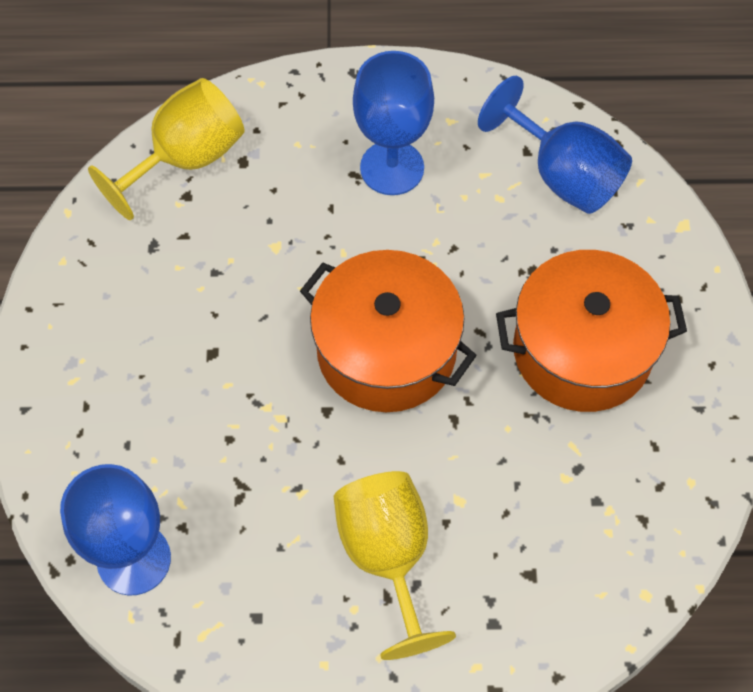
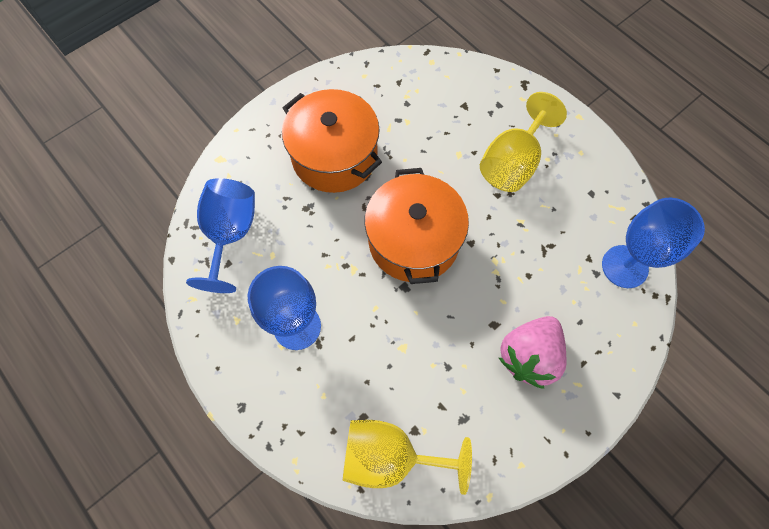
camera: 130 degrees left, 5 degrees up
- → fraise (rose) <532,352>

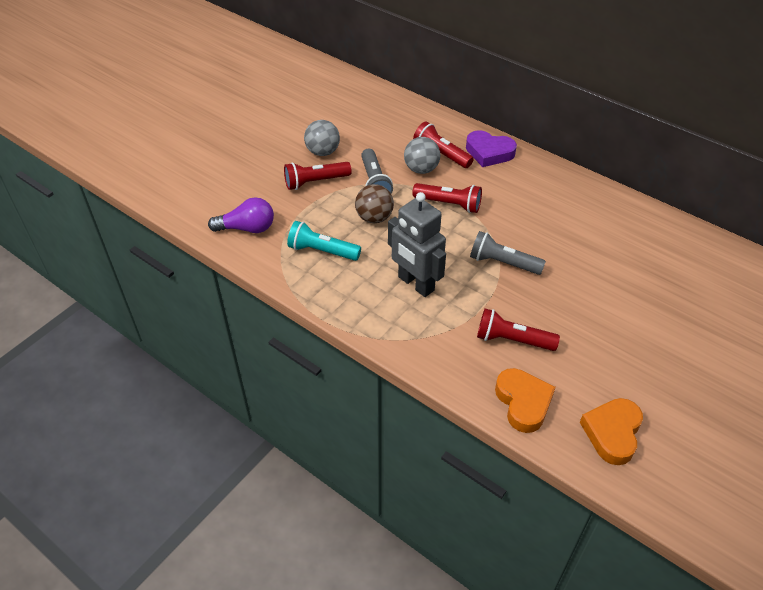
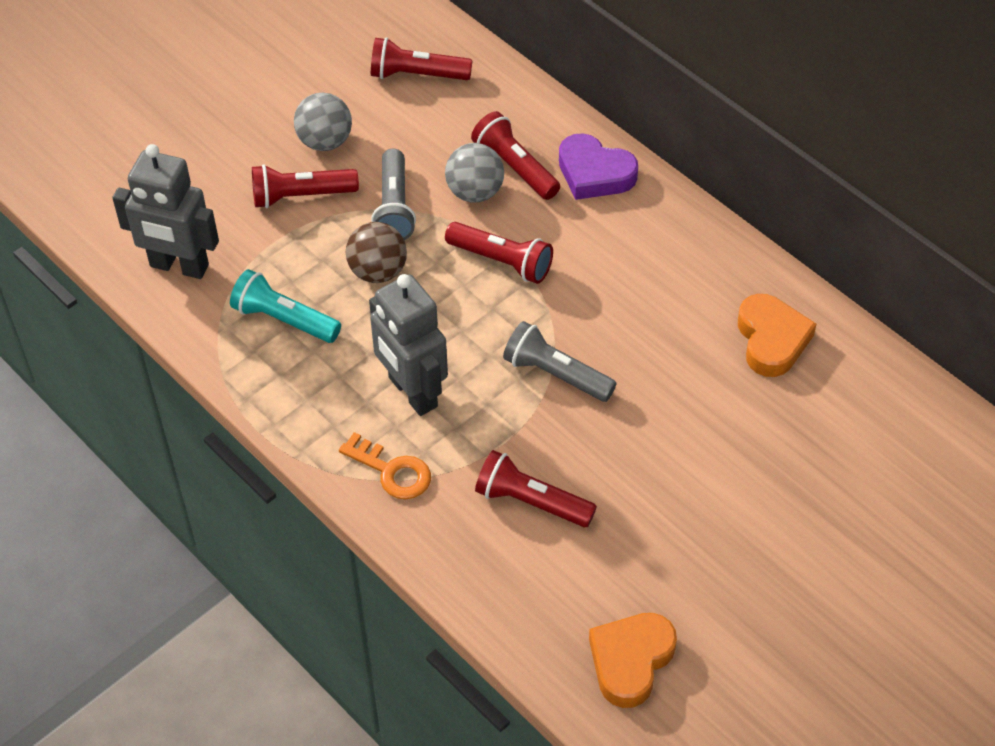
camera: 10 degrees right, 5 degrees up
ampoule (violet) <241,215> → robot (gris) <165,211>
cœur (orange) <525,400> → cœur (orange) <777,335>, moved
- → lampe de poche (rouge) <422,58>
- → clé (orange) <385,466>

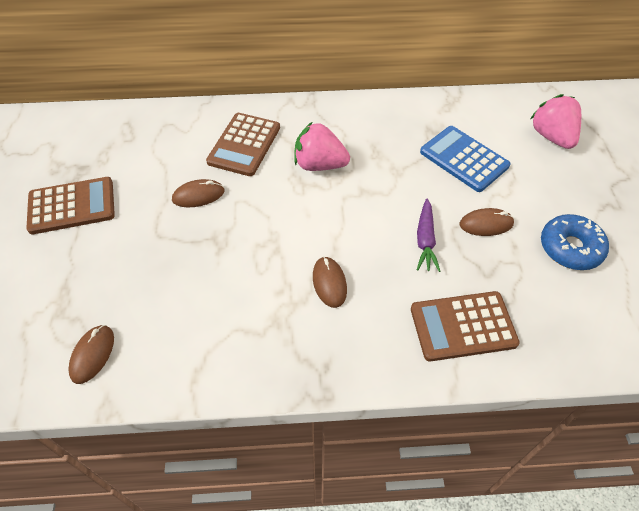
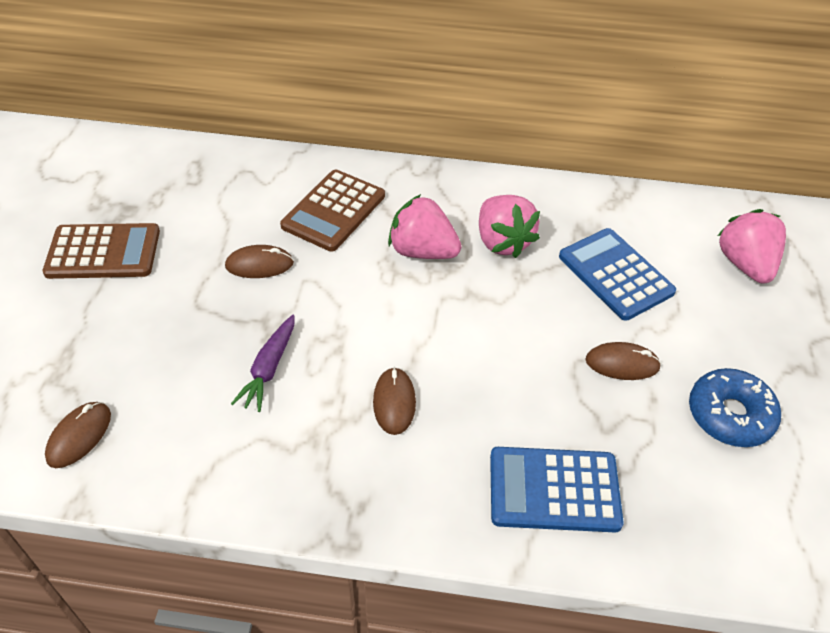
camera: 10 degrees right, 5 degrees down
carotte (violet) <428,235> → carotte (violet) <263,363>, moved
calculatrice (marron) <465,326> → calculatrice (bleu) <557,489>
- → fraise (rose) <509,226>

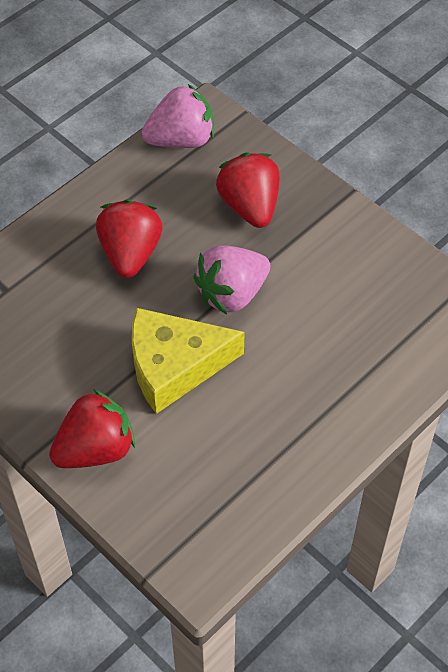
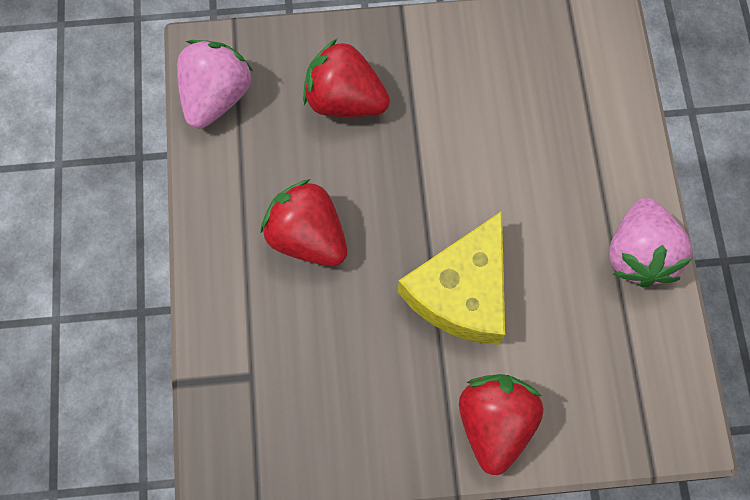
camera: 50 degrees left, 15 degrees up
fraise (rose) <232,280> → fraise (rose) <651,243>, moved

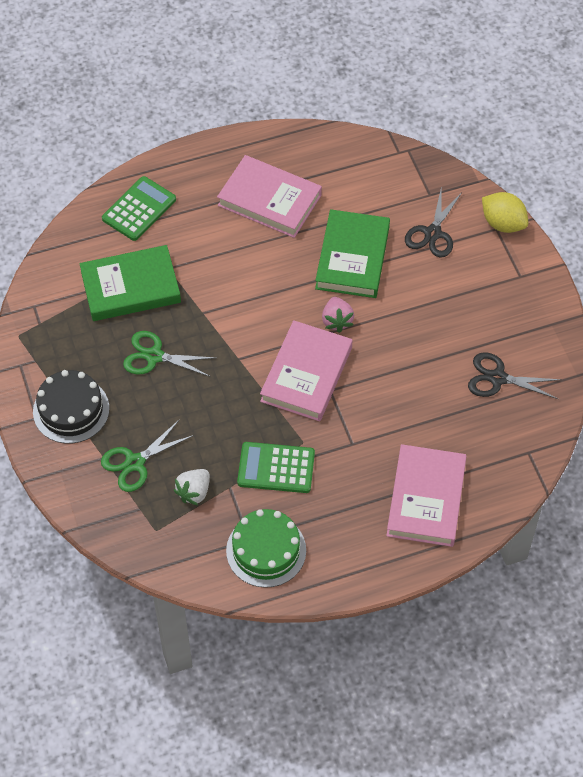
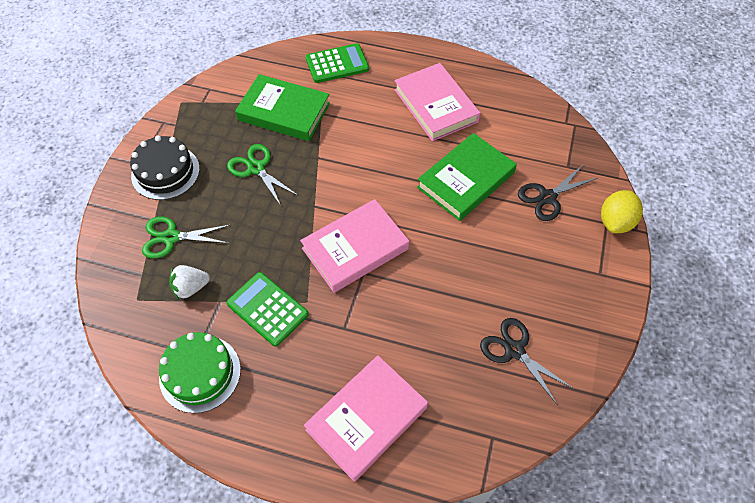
camera: 35 degrees right, 0 degrees up
citron (jaune) <505,212> → citron (jaune) <622,211>, 45 degrees clockwise
fraise (rose) <338,315> → -

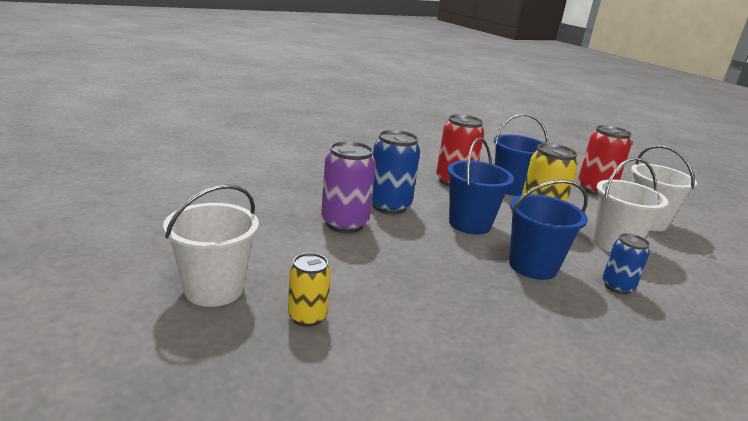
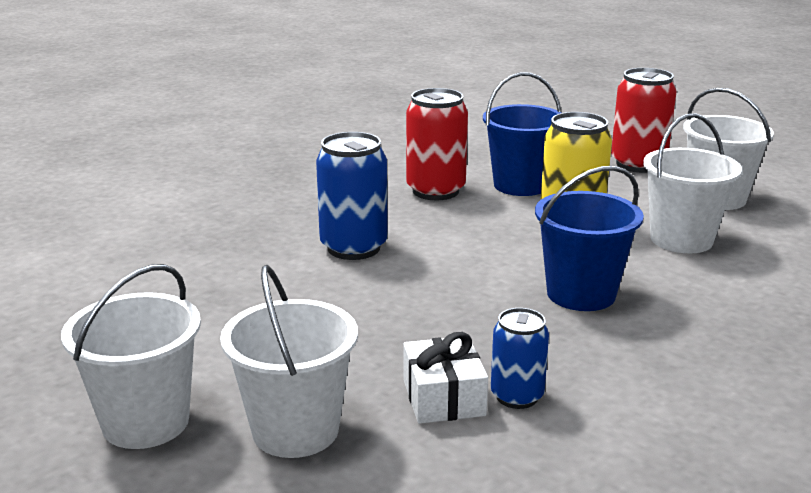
camera: 10 degrees left, 0 degrees up
seau (bleu) <480,186> → -
canette (violet) <348,187> → -
canette (bleu) <626,263> → canette (bleu) <520,358>, moved
canette (jaune) <309,290> → seau (blanc) <289,361>
- → cadeau (blanc) <445,378>

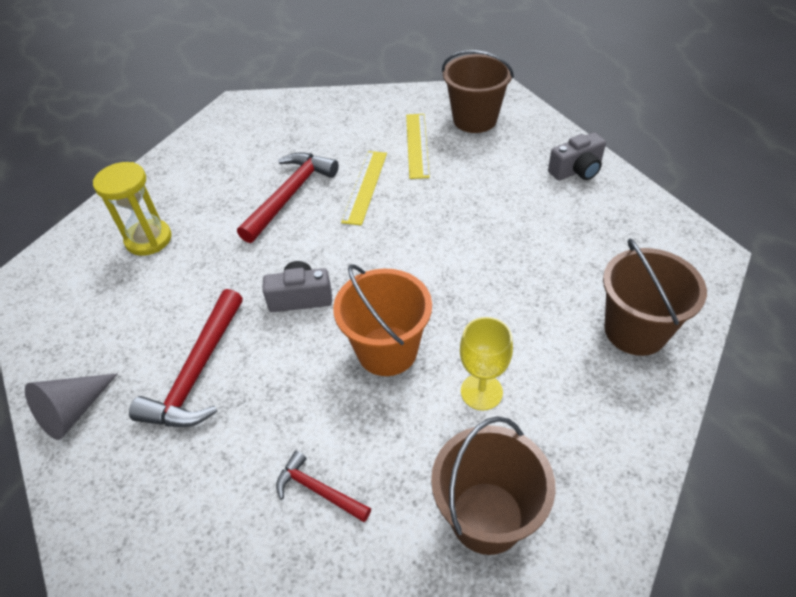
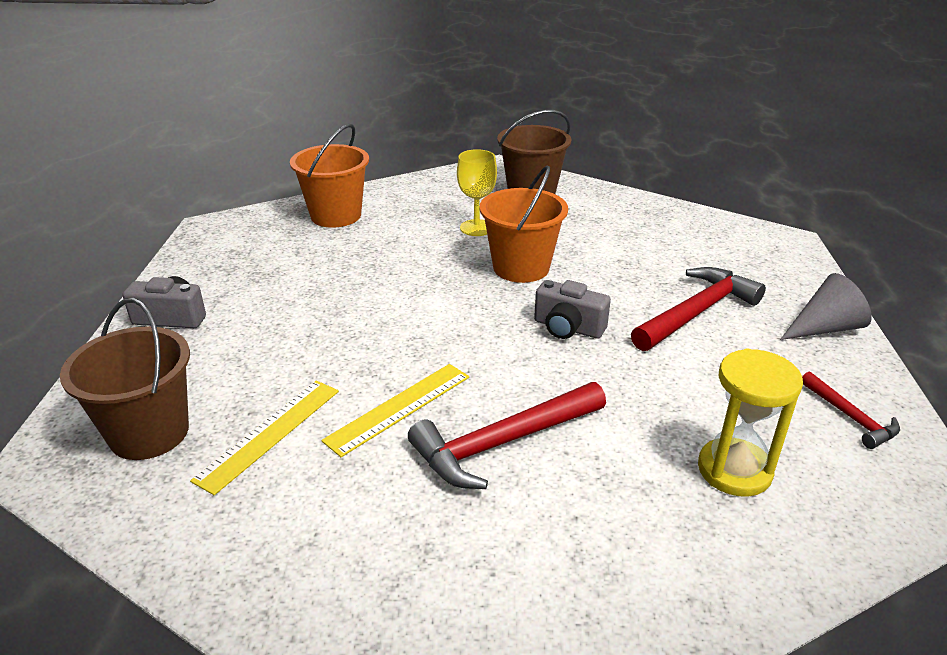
camera: 150 degrees left, 15 degrees down
seau (marron) <655,297> → seau (orange) <329,176>
marteau (rouge) <323,486> → marteau (rouge) <851,410>, moved

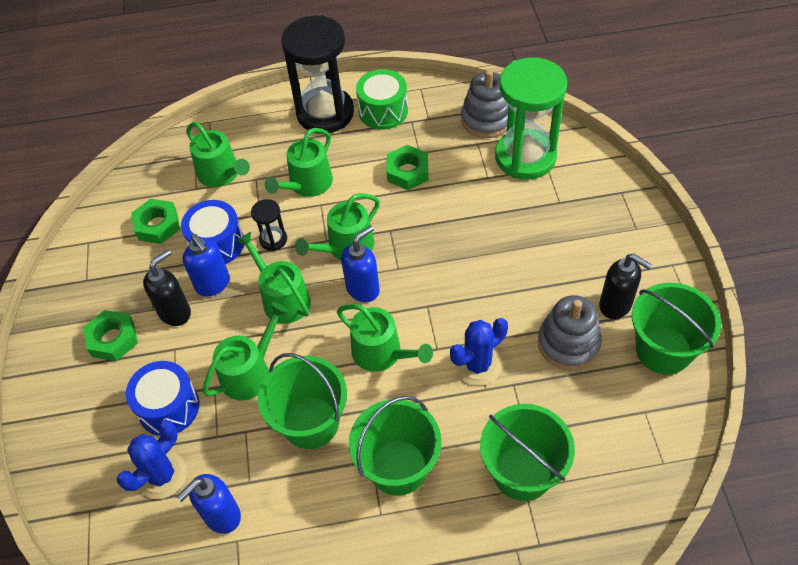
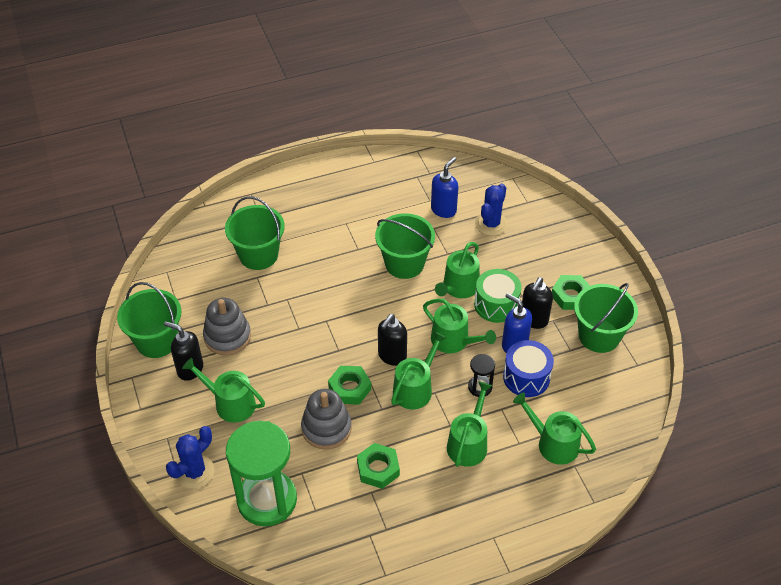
camera: 165 degrees right, 5 degrees down
sablier (noir) <317,74> → -
tambour (vert) <382,99> → tambour (vert) <498,296>, moved
jouet à empiler (gris) <485,104> → jouet à empiler (gris) <326,419>, moved
écrou (vert) <155,221> → écrou (vert) <349,385>, moved
distributeur de savon (bleu) <360,263> → distributeur de savon (noir) <392,340>
arrosoir (vert) <385,338> → arrosoir (vert) <223,390>, moved
cactus (bleu) <479,352> → cactus (bleu) <190,457>, moved
tambour (bleu) <162,398> → -
seau (vert) <395,446> → seau (vert) <606,318>, moved

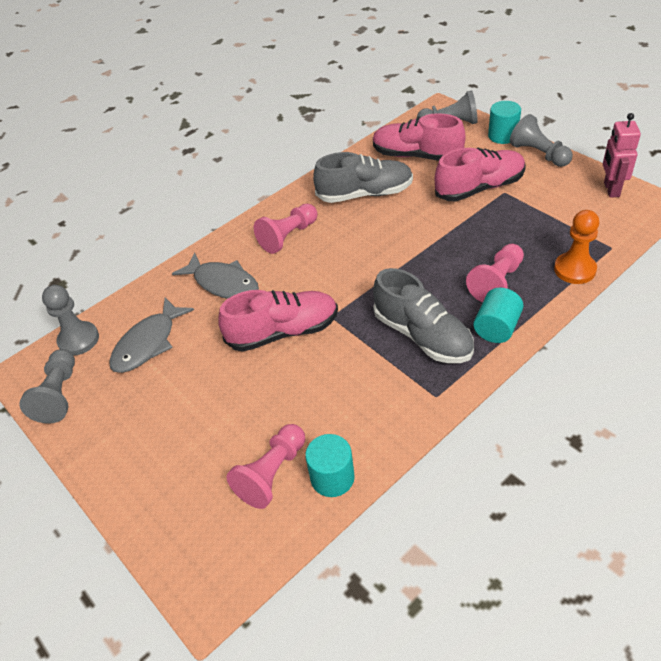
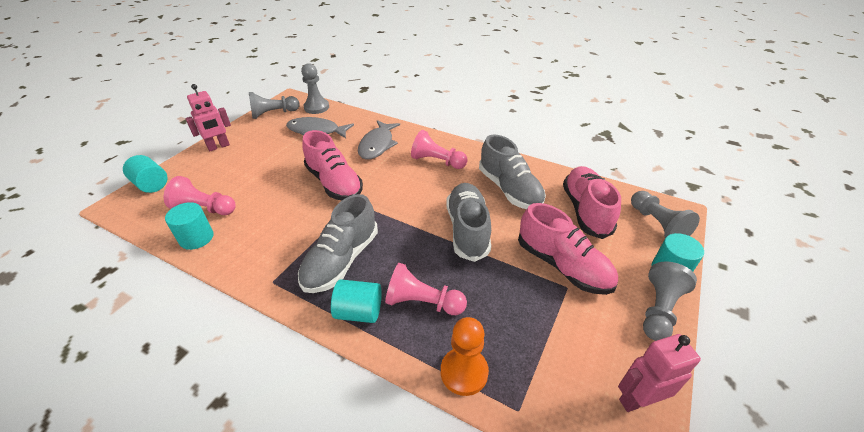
camera: 65 degrees right, 5 degrees down
- → robot (rose) <208,117>
- → cylindre (turquoise) <145,174>
- → chaussure (gris) <468,222>

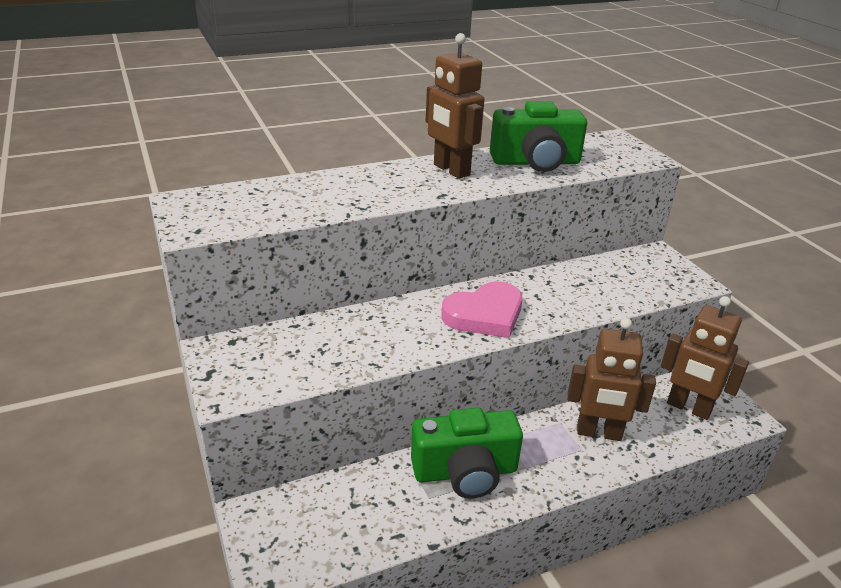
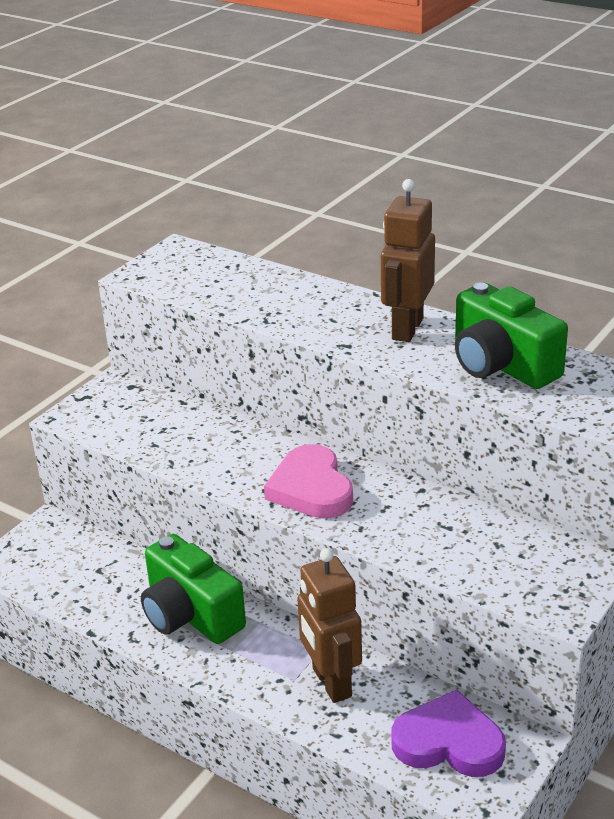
camera: 60 degrees right, 0 degrees up
cœur (rose) <482,309> → cœur (rose) <308,481>, 45 degrees clockwise
robot (marron) <705,358> → cœur (violet) <449,733>

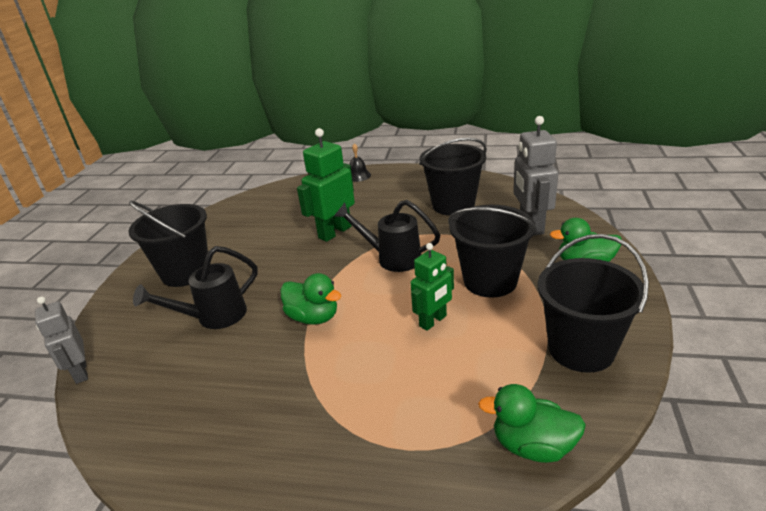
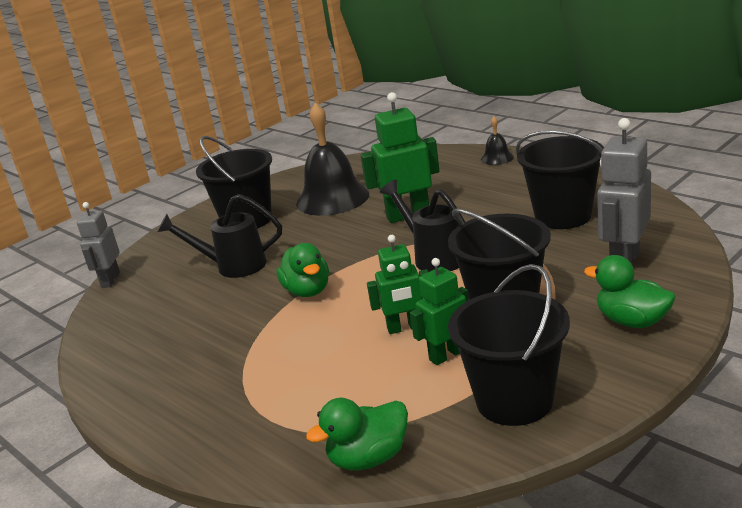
camera: 35 degrees right, 5 degrees down
canard (vert) <532,423> → canard (vert) <357,434>, 75 degrees counterclockwise
- → cloche (noir) <332,159>
- → robot (vert) <439,311>

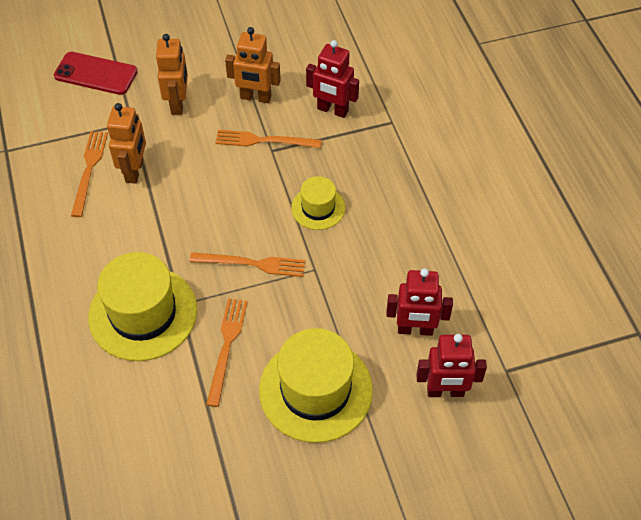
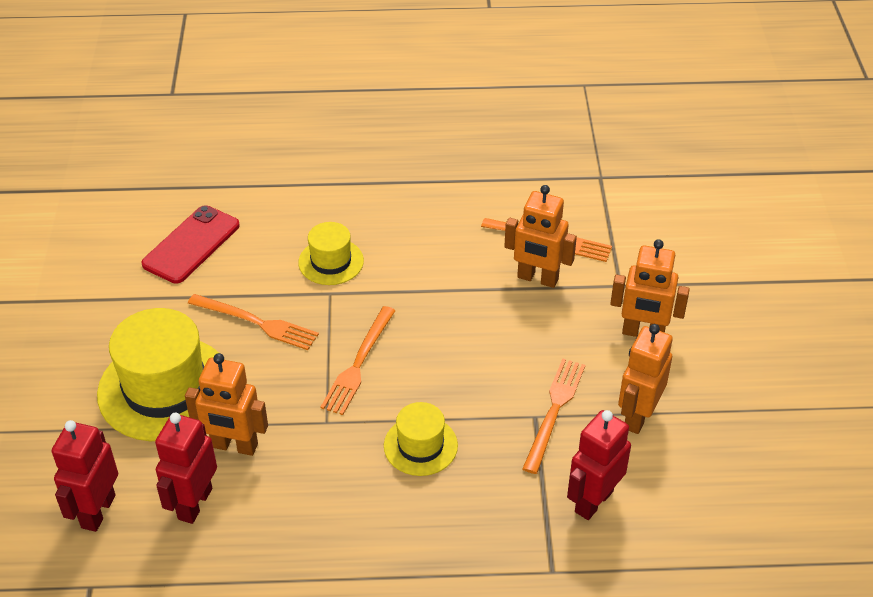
camera: 105 degrees right, 10 degrees down
téléphone (rouge) <96,73> → téléphone (rouge) <191,244>, moved
chapeau (jaune) <142,306> → chapeau (jaune) <331,253>, x0.53
- → robot (orange) <226,404>

